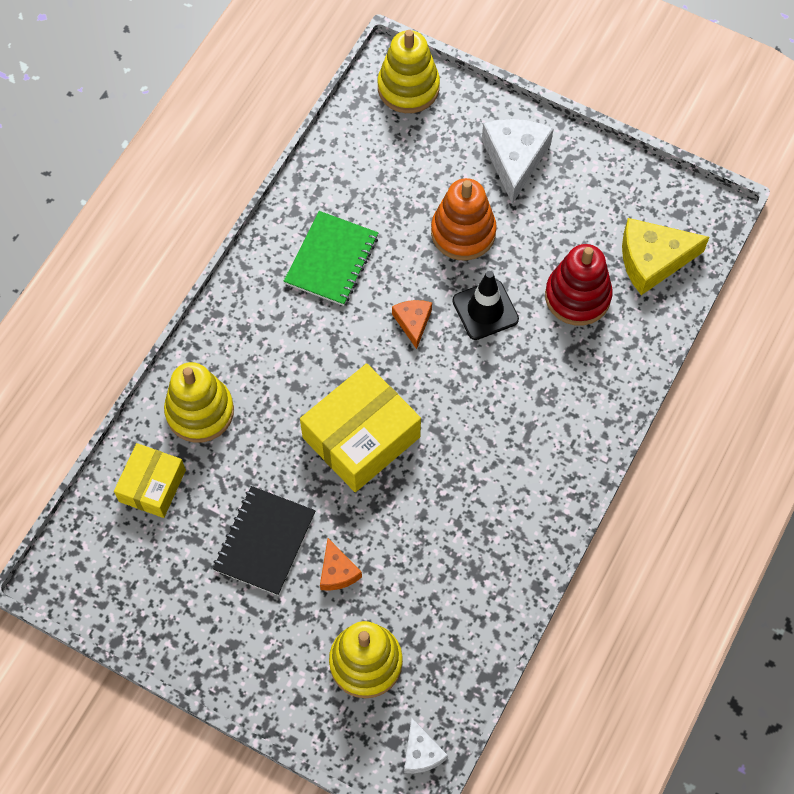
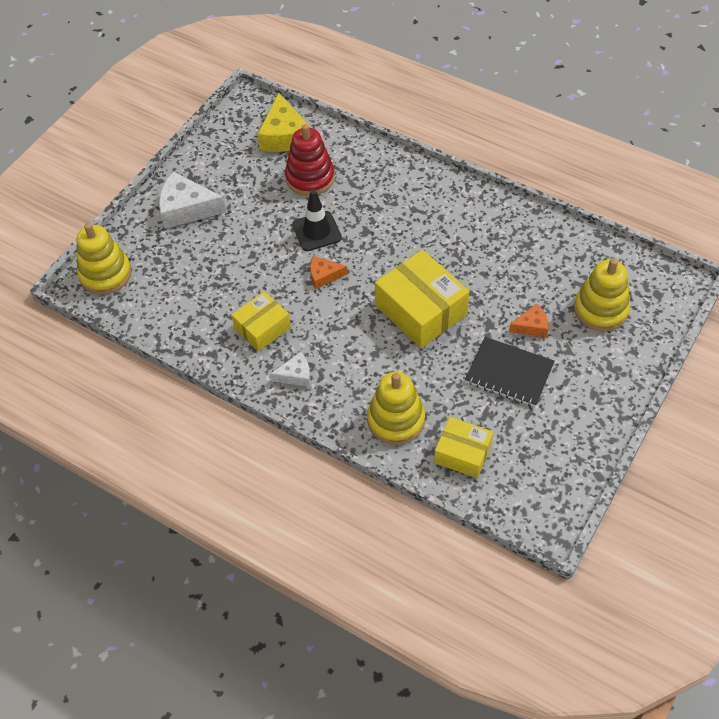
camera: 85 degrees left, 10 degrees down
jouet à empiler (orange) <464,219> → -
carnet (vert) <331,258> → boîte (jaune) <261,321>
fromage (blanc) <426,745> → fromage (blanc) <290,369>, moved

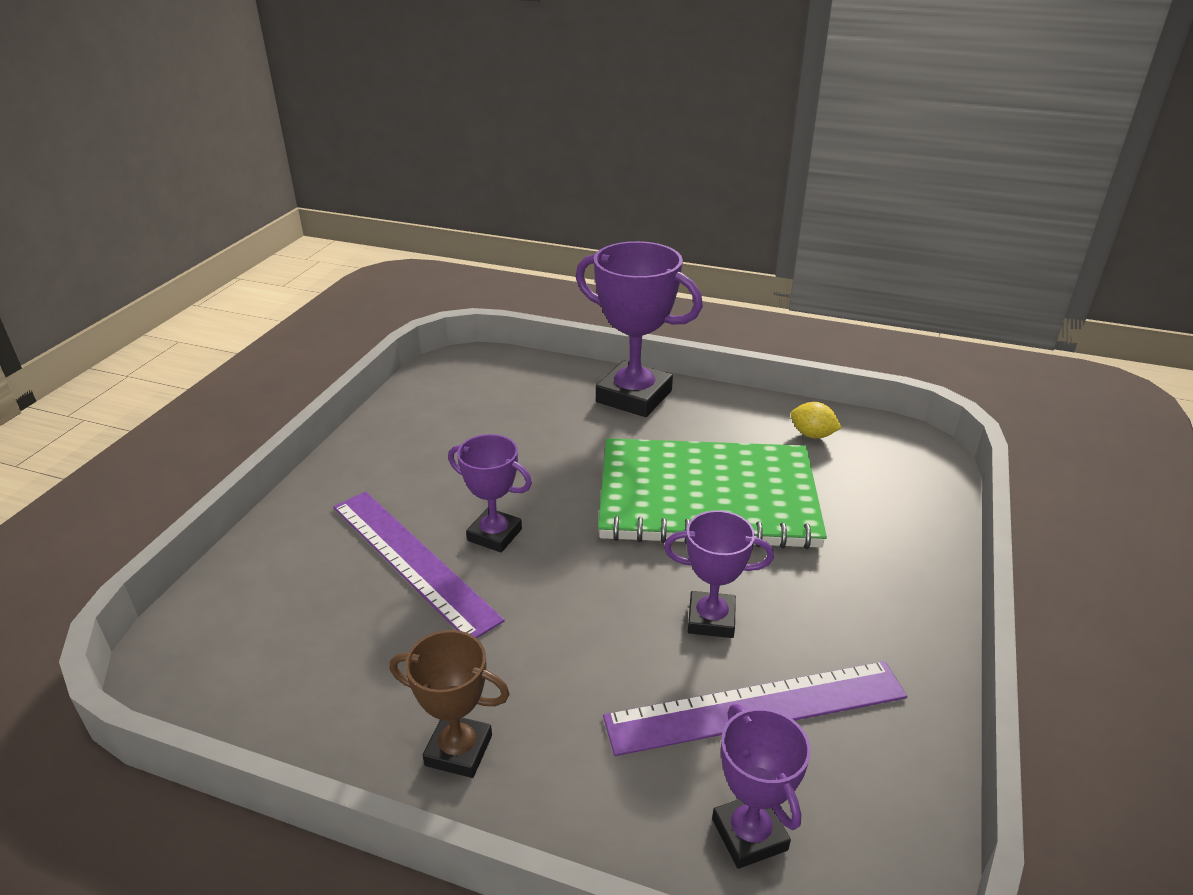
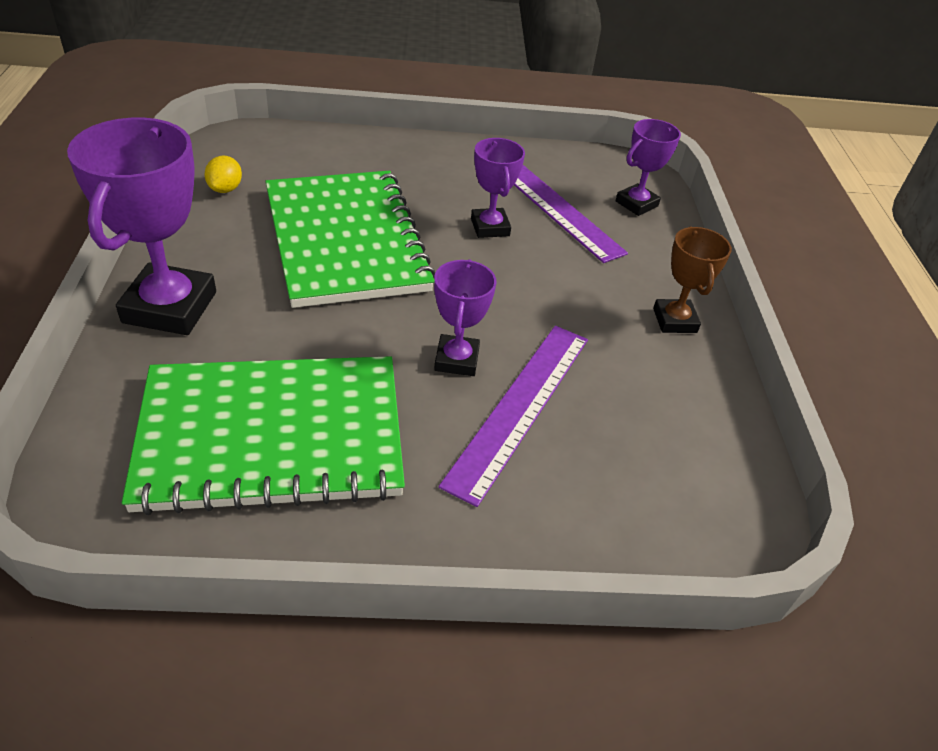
camera: 115 degrees left, 10 degrees up
- → carnet (vert) <263,435>

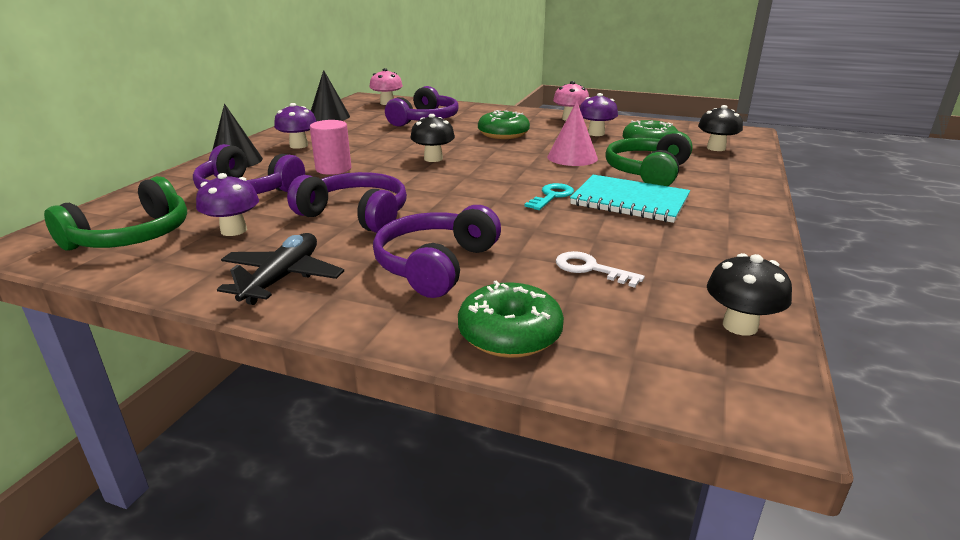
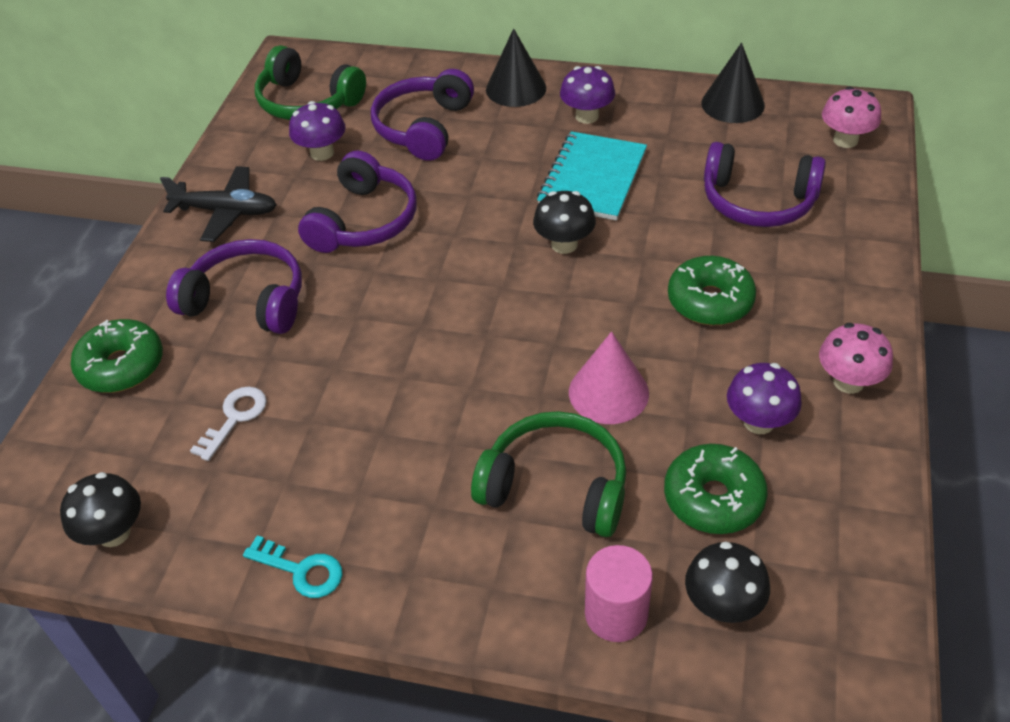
camera: 85 degrees right, 20 degrees up
cylindre (rose) <330,147> → cylindre (rose) <619,593>, moved
carnet (turquoise) <630,199> → carnet (turquoise) <592,176>, moved
clé (turquoise) <549,196> → clé (turquoise) <293,566>, moved

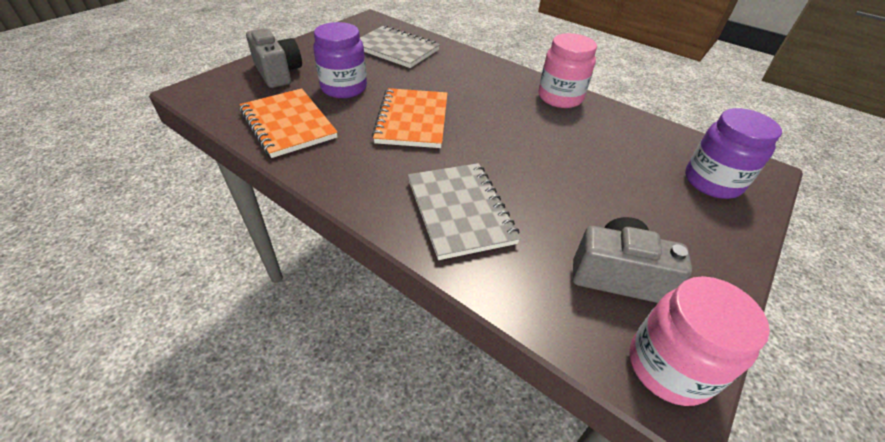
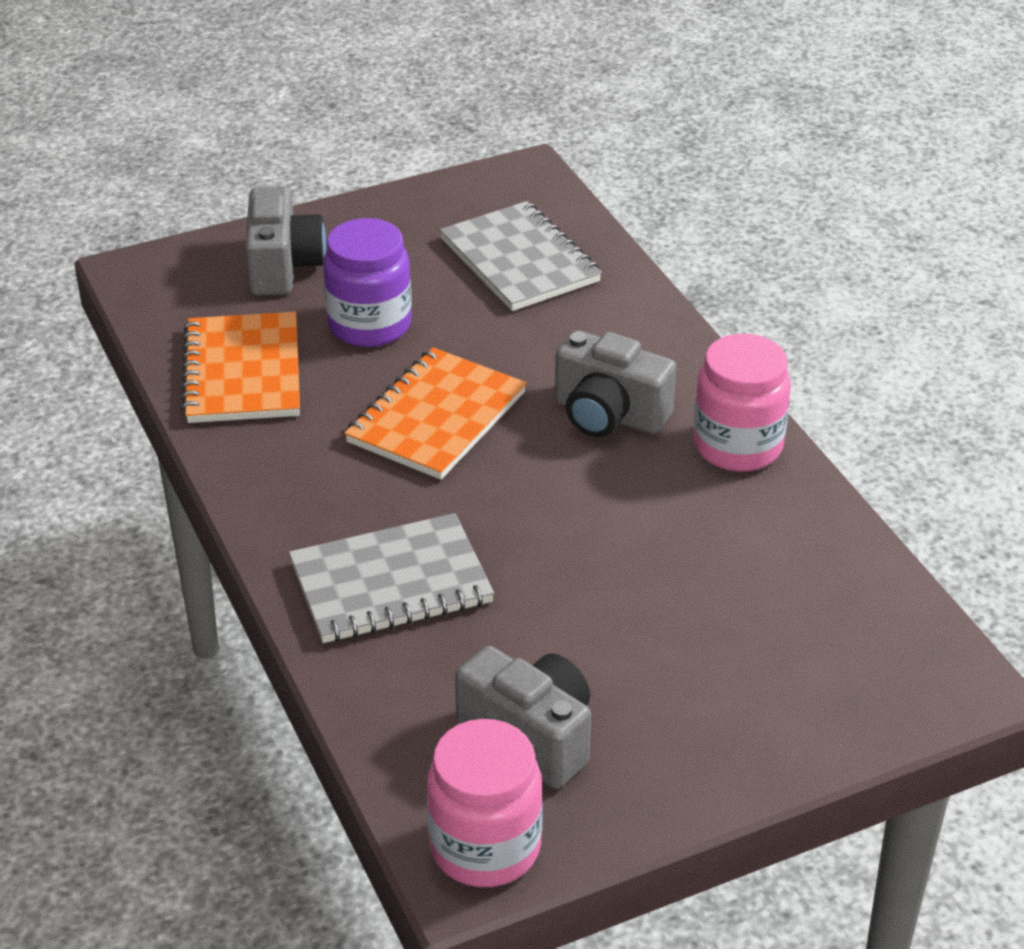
camera: 30 degrees right, 5 degrees down
bocal (violet) <733,153> → -
carnet (gris) <464,211> → carnet (gris) <391,578>, 60 degrees clockwise
- → appareil photo (gris) <615,383>

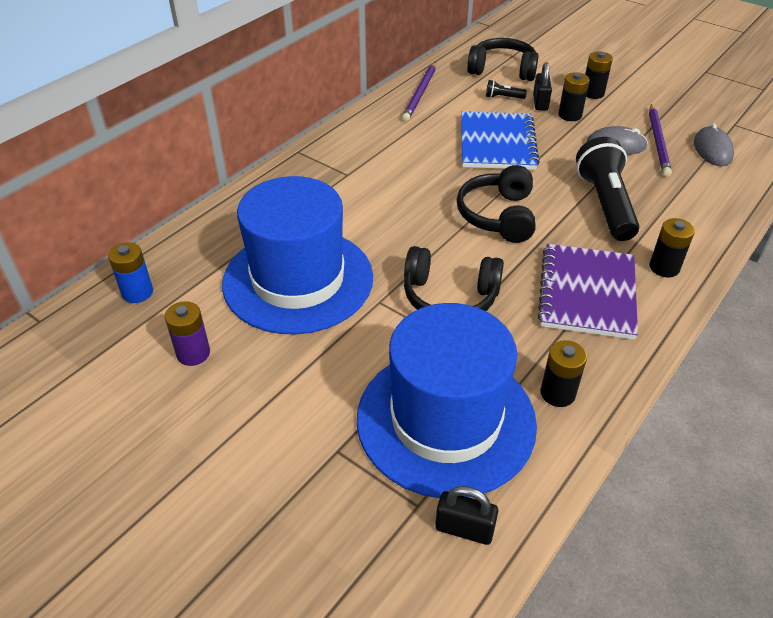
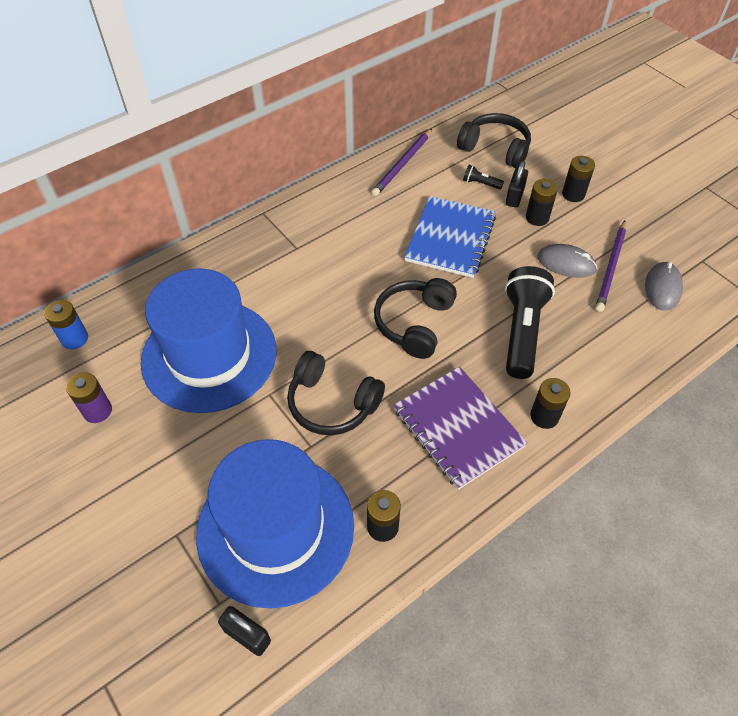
camera: 15 degrees right, 10 degrees up
carnet (violet) <588,292> → carnet (violet) <460,428>, 60 degrees counterclockwise

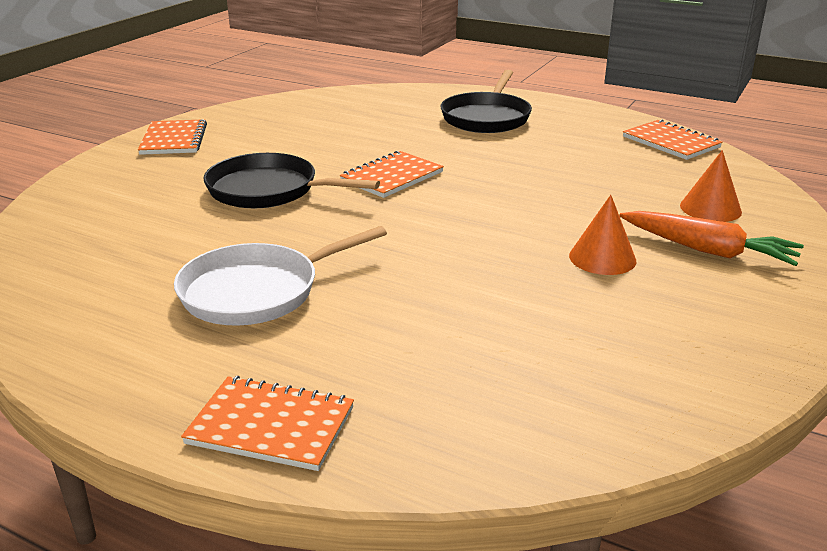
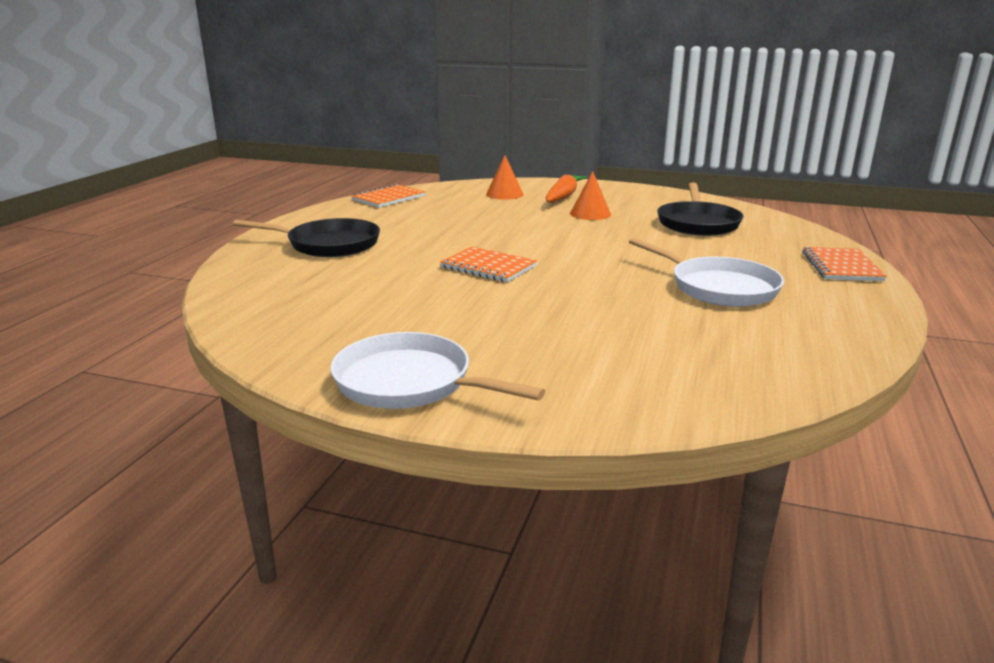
camera: 100 degrees left, 5 degrees down
carnet (orange) <172,137> → poêle (blanc) <437,370>
poêle (noir) <291,180> → poêle (noir) <700,209>, moved

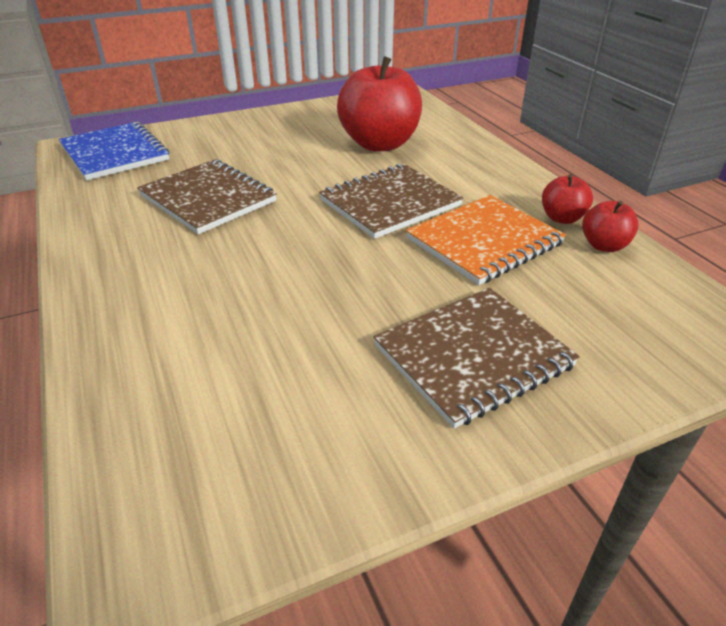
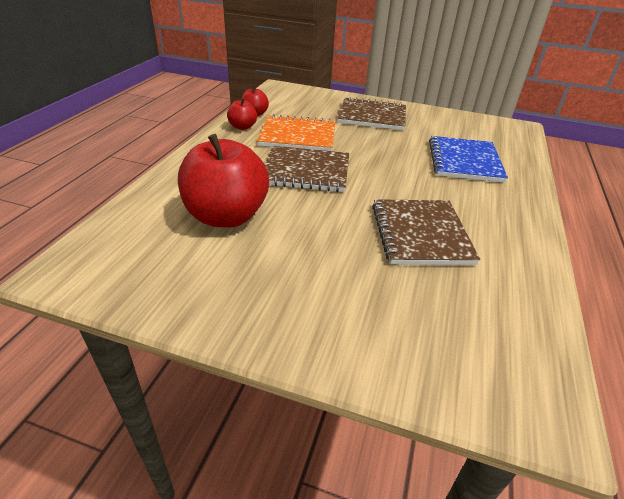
camera: 140 degrees left, 0 degrees up
carnet (bleu) <114,151> → carnet (bleu) <468,159>, moved

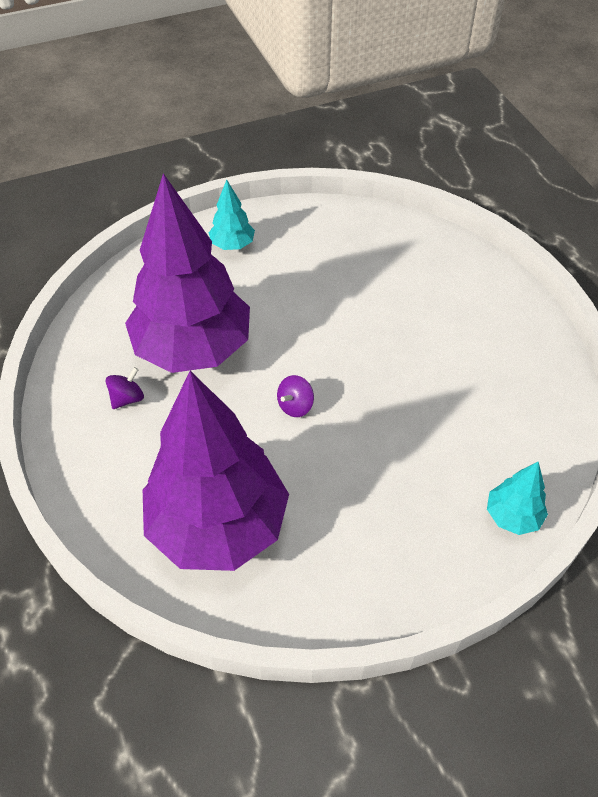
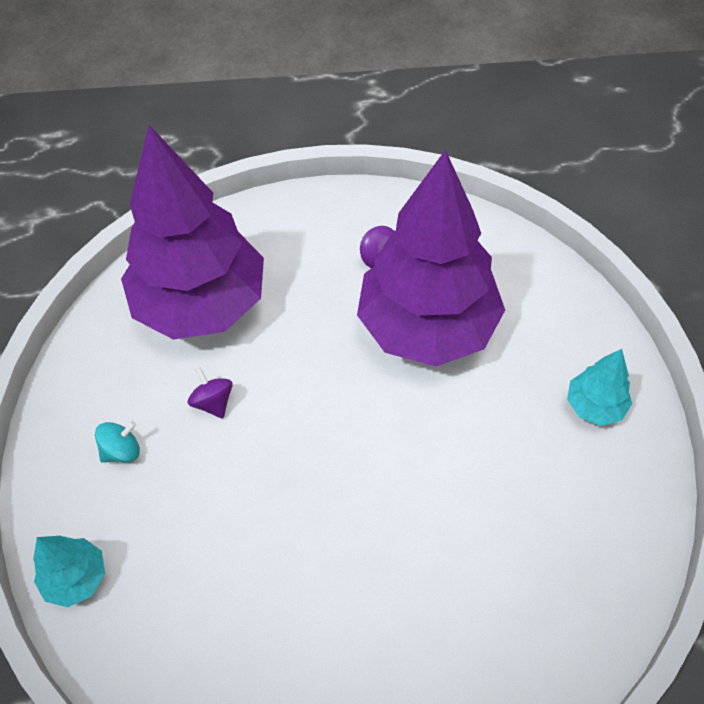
camera: 110 degrees right, 5 degrees up
toupie (violet) <295,396> → toupie (violet) <210,393>, moved
- → toupie (turquoise) <117,441>

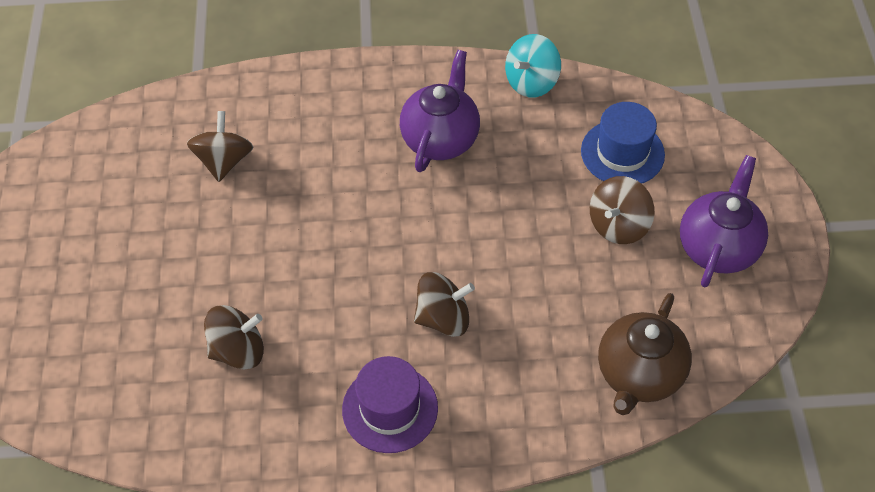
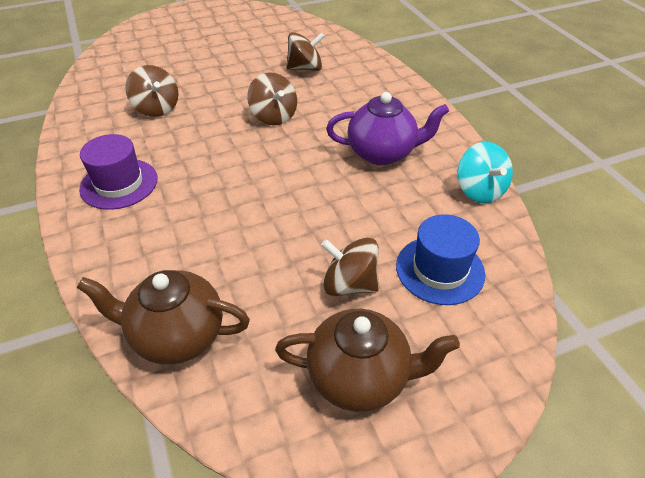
camera: 70 degrees right, 10 degrees down
toupie (turquoise) <533,66> → toupie (turquoise) <485,172>, 135 degrees counterclockwise
théière (violet) <724,221> → théière (marron) <367,360>
toupie (marron) <444,304> → toupie (marron) <272,98>, moved

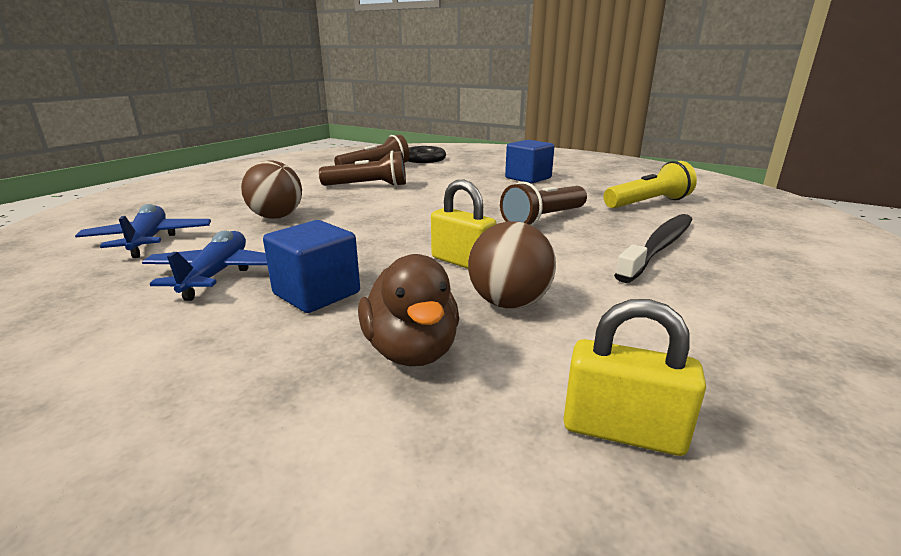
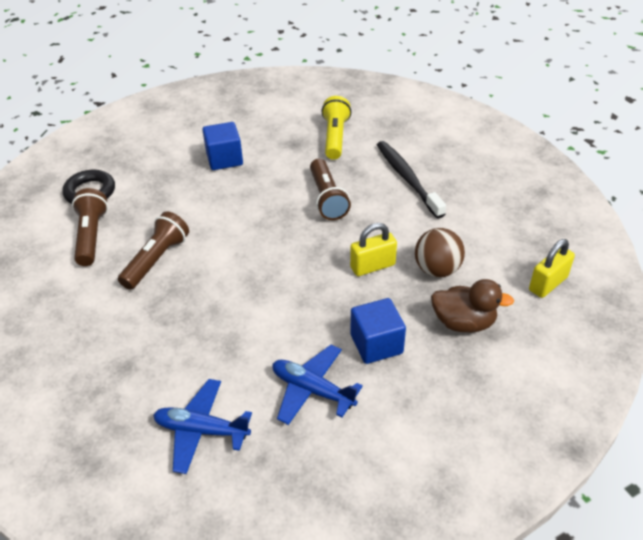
camera: 60 degrees left, 20 degrees up
balle (marron) <271,189> → -

